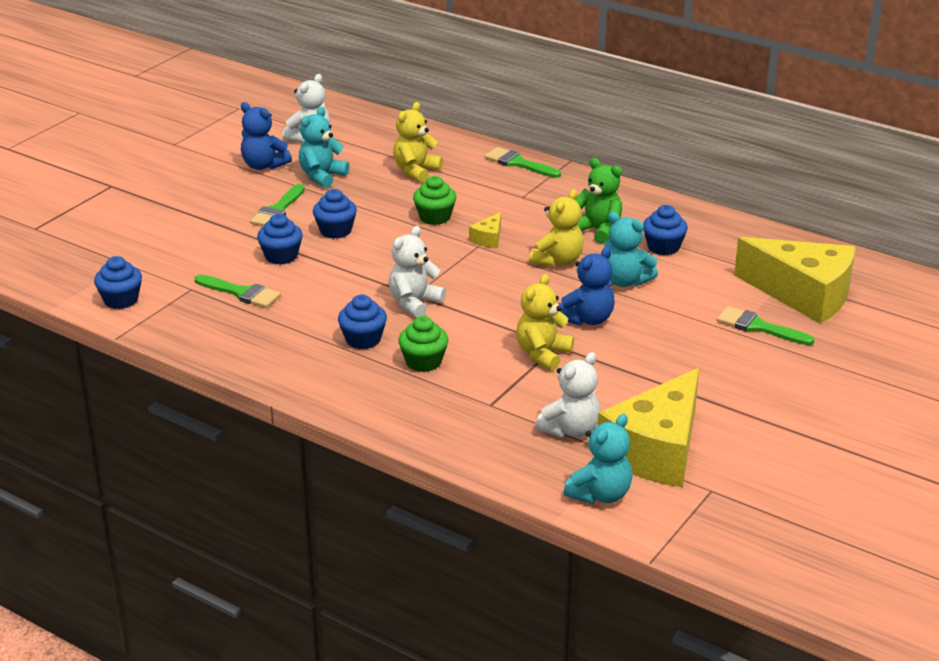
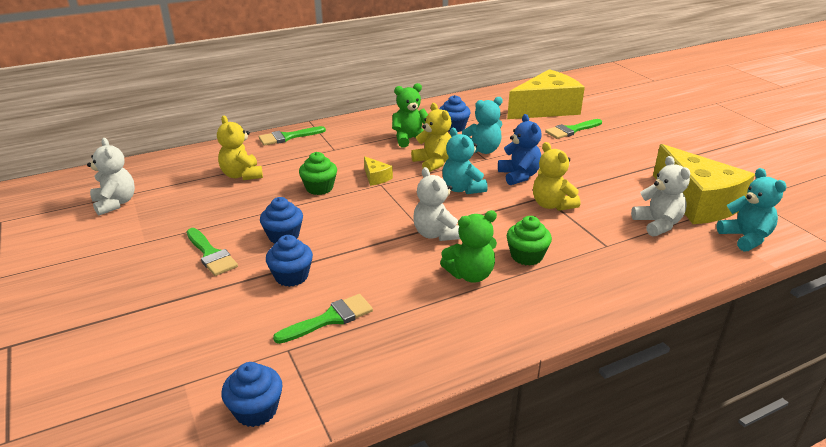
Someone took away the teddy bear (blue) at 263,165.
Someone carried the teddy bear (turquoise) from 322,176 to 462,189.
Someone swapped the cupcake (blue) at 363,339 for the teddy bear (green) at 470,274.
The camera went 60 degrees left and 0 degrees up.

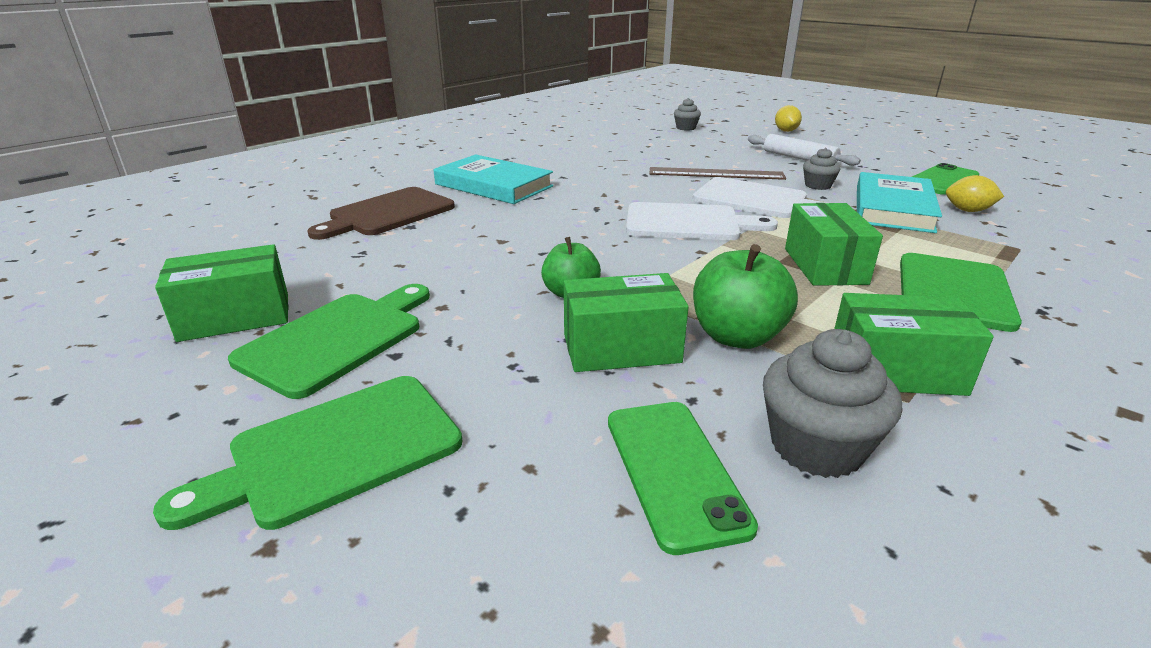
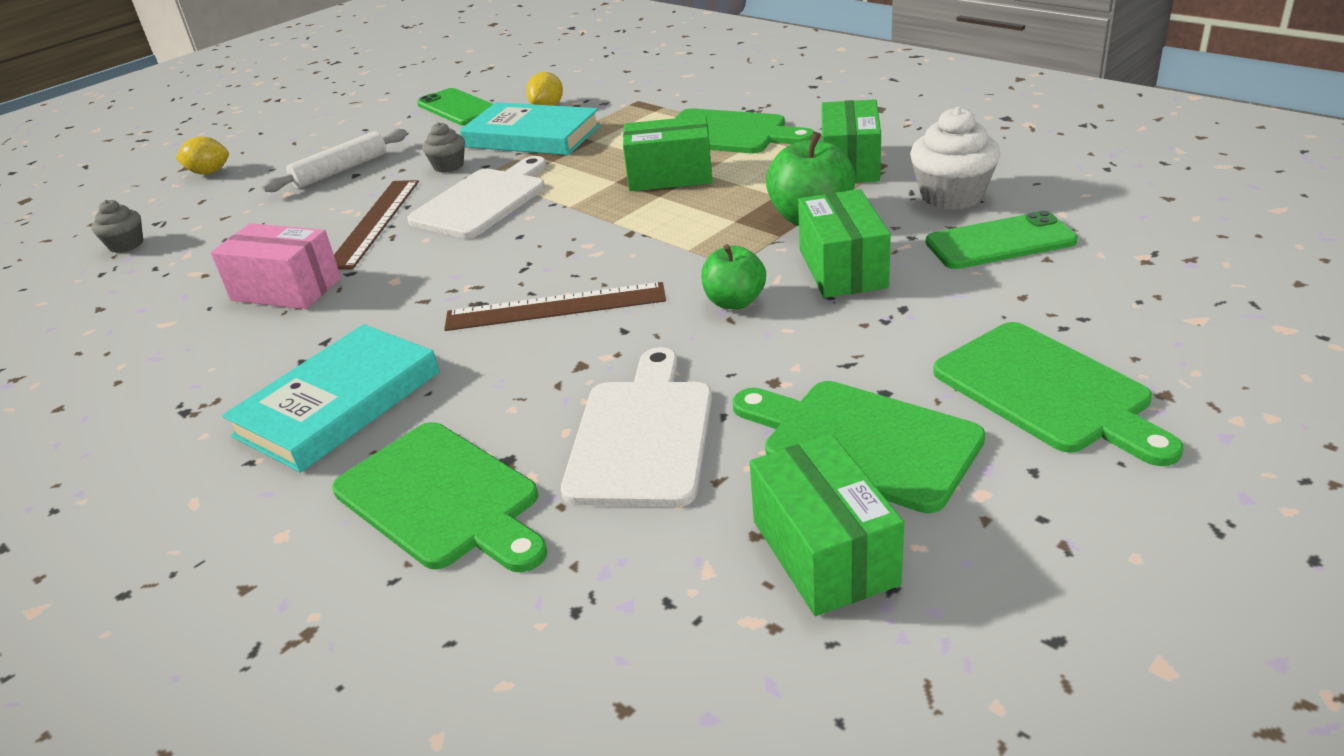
Someone put down the box (pink) at 286,289.
Someone put down the ruler (brown) at 555,307.
Someone carried the cutting board (white) from 689,223 to 642,435.
Someone repainted the cutting board (brown) at 388,213, which became the cutting board (green) at 442,498.
Someone repainted the cupcake (grey) at 816,446, which became the cupcake (white) at 951,196.
The camera went 85 degrees left and 5 degrees up.

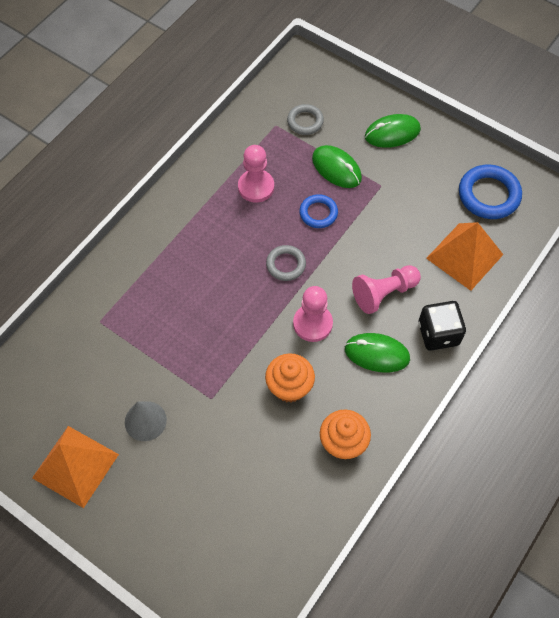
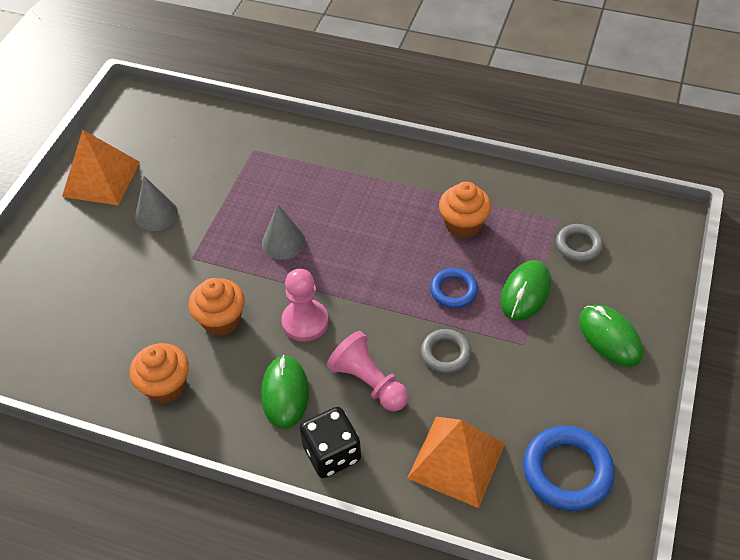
Someone put down the cone (grey) at 283,242.
Someone carried the ring (grey) from 286,264 to 445,353.
Someone swapped the pawn (pink) at 256,187 for the cupcake (orange) at 463,225.
The camera went 75 degrees right and 10 degrees down.

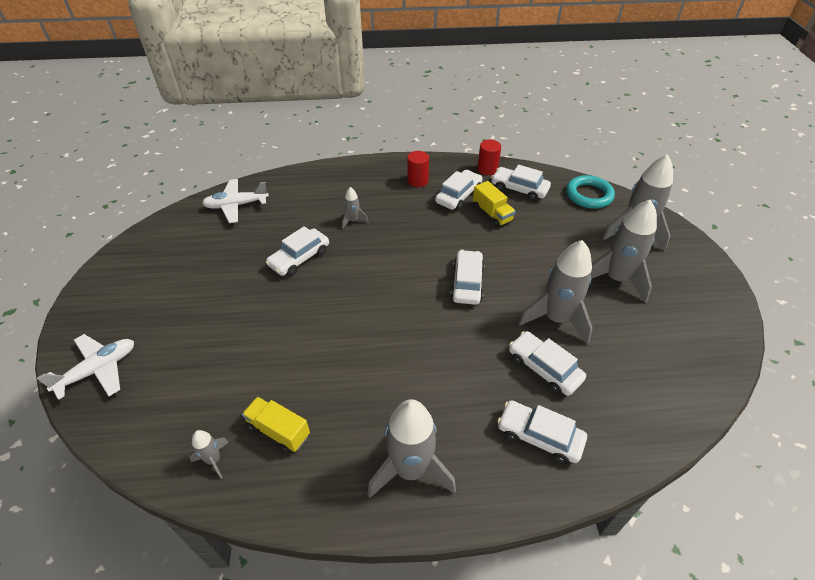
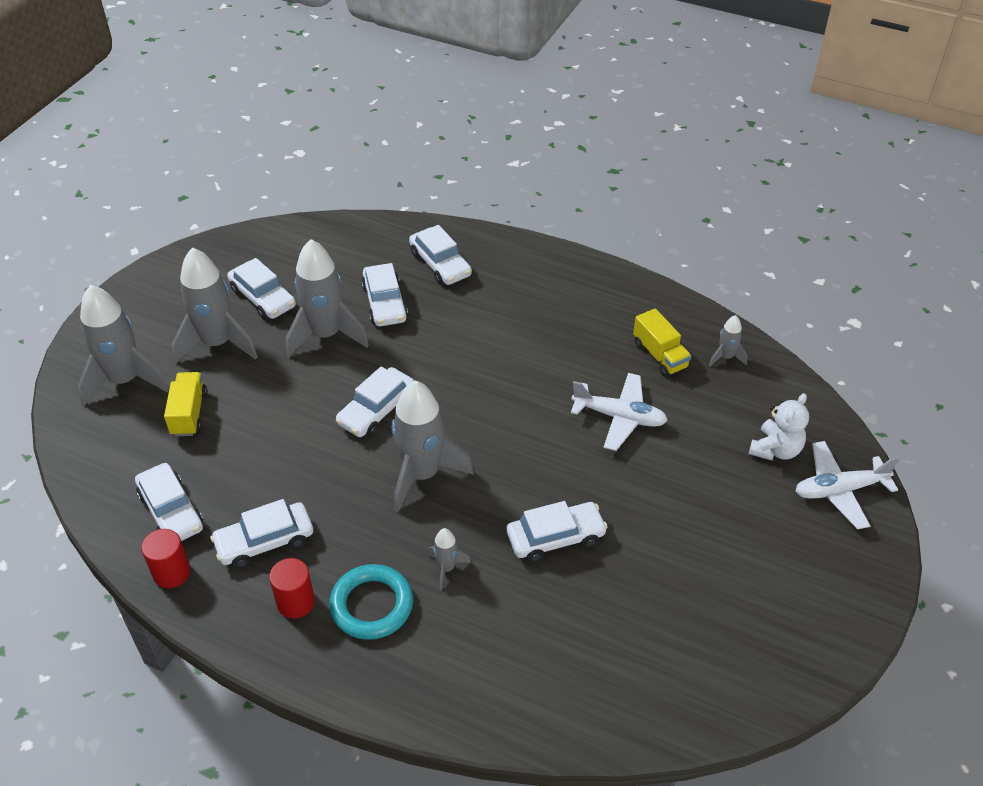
Someone put down the car (white) at 263,298.
Someone put down the teddy bear (white) at 775,450.
Someone carried the plane (white) from 236,205 to 619,417.
Someone carried the rocket (grey) from 410,469 to 422,474.
Someone carried the truck (yellow) from 492,214 to 189,413.
Someone carried the ring (turquoise) from 589,195 to 371,605.
The camera went 150 degrees left and 0 degrees up.

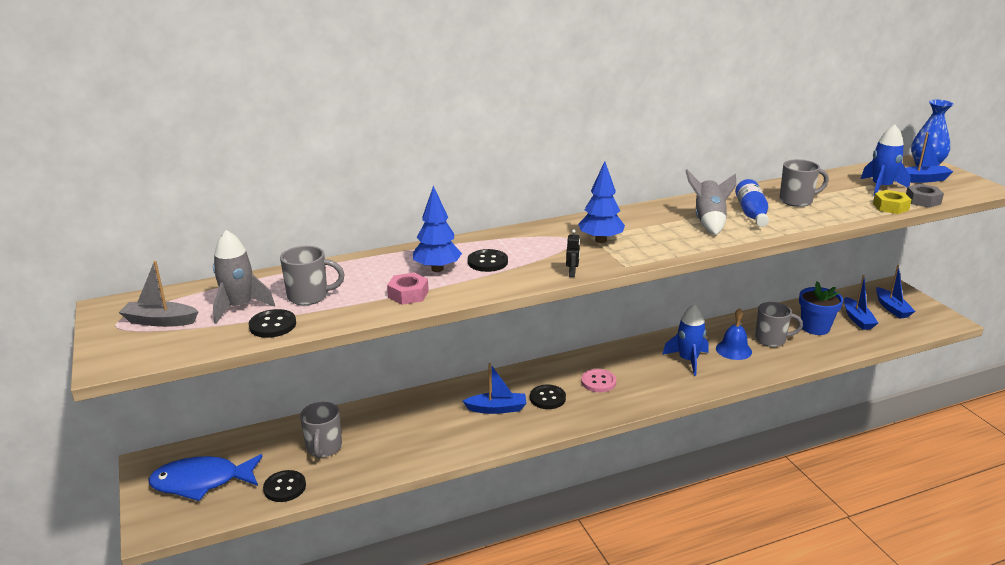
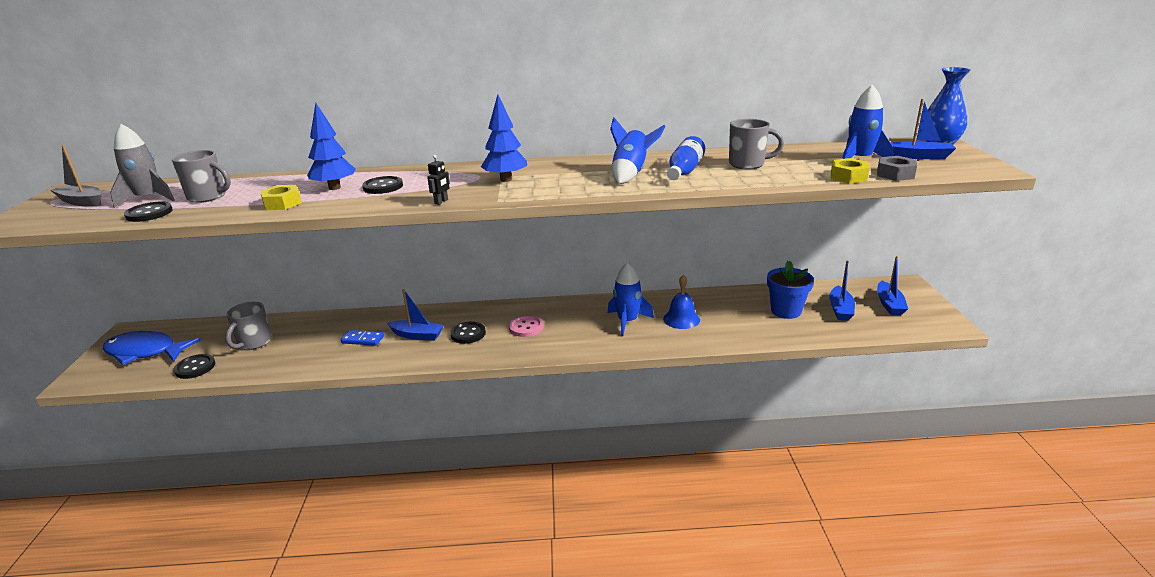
Someone took away the mug (grey) at 771,340.
Someone put down the domino (blue) at 363,339.
Someone repainted the nut (pink) at 408,294, which became the nut (yellow) at 282,203.
Someone repainted the rocket (grey) at 709,222, which became the rocket (blue) at 631,174.
The camera went 20 degrees right and 0 degrees up.

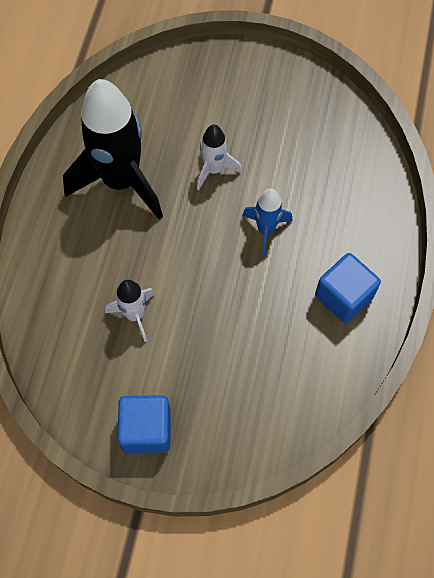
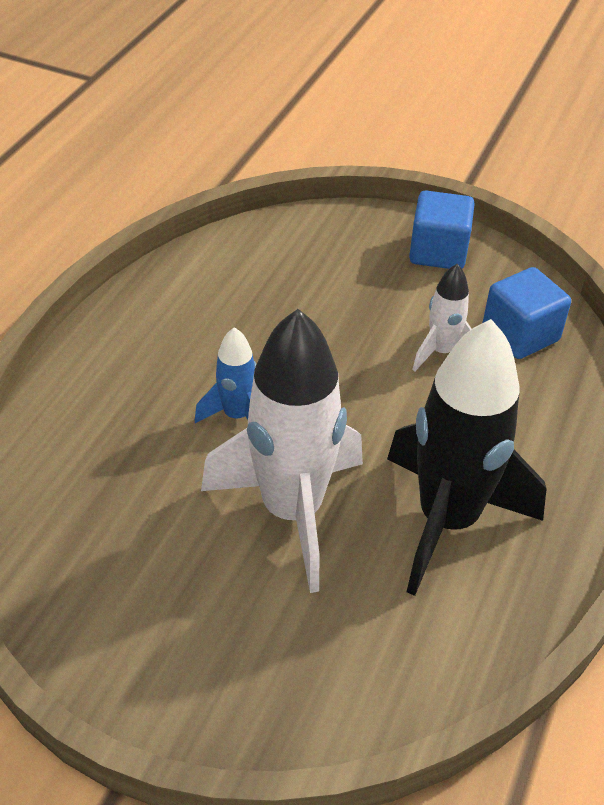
Someone carried the cube (blue) from 343,296 to 520,334.
Someone scaled the rocket (white) at 214,170 by 2.07.
The camera went 170 degrees left and 20 degrees down.

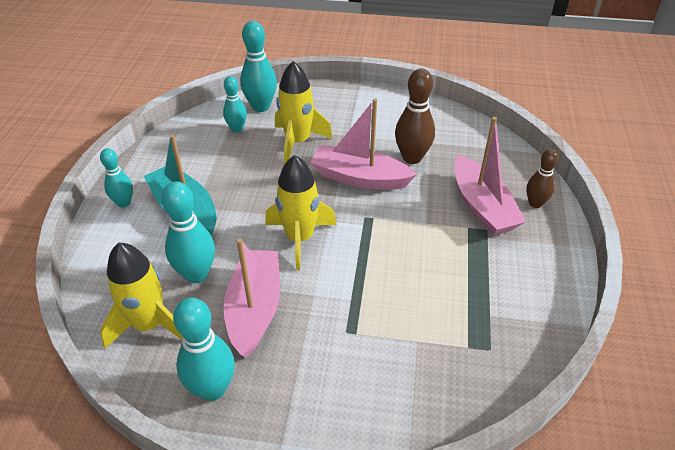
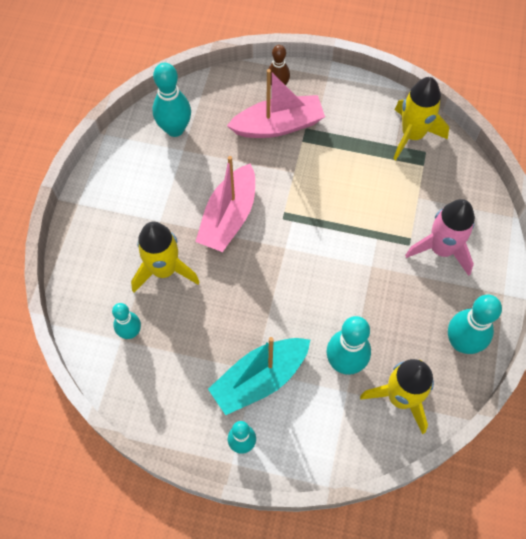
Someone took away the boat (pink) at 255,309.
Someone took away the bowling pin (brown) at 412,157.
Someone put down the rocket (pink) at 441,249.
Someone carried the bowling pin (turquoise) from 261,106 to 175,129.
Someone carried the rocket (yellow) from 299,238 to 412,135.
The camera went 85 degrees left and 20 degrees up.

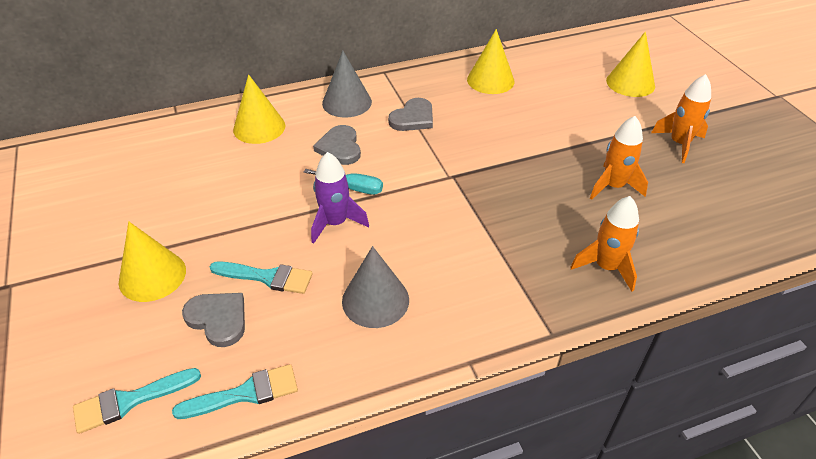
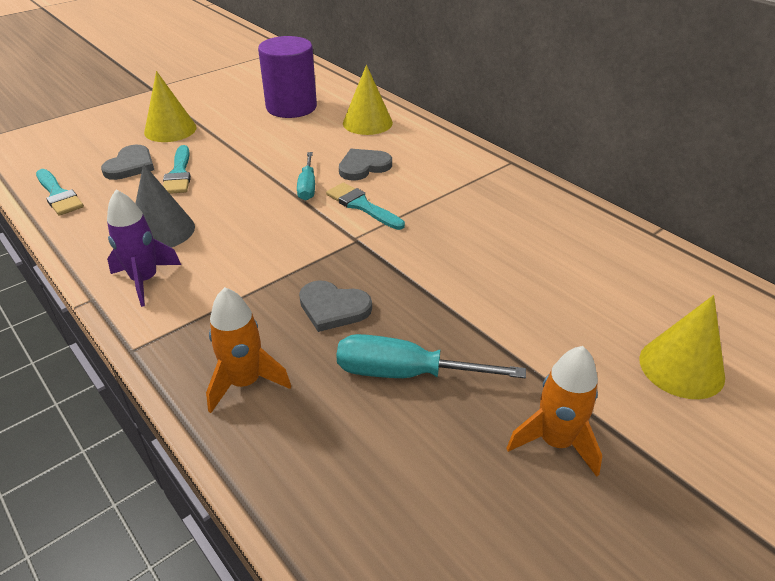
Someone took away the cone (grey) at 347,102.
Someone took away the cone (yellow) at 490,80.
Someone put down the cylinder (purple) at 291,107.
Someone carried the brush (turquoise) from 130,401 to 361,205.
Someone carried the rocket (purple) from 335,223 to 145,280.
Someone carried the heart (grey) from 413,118 to 333,308.
Someone swapped the rocket (orange) at 613,186 for the screwdriver (turquoise) at 405,373.
The camera went 70 degrees right and 5 degrees down.

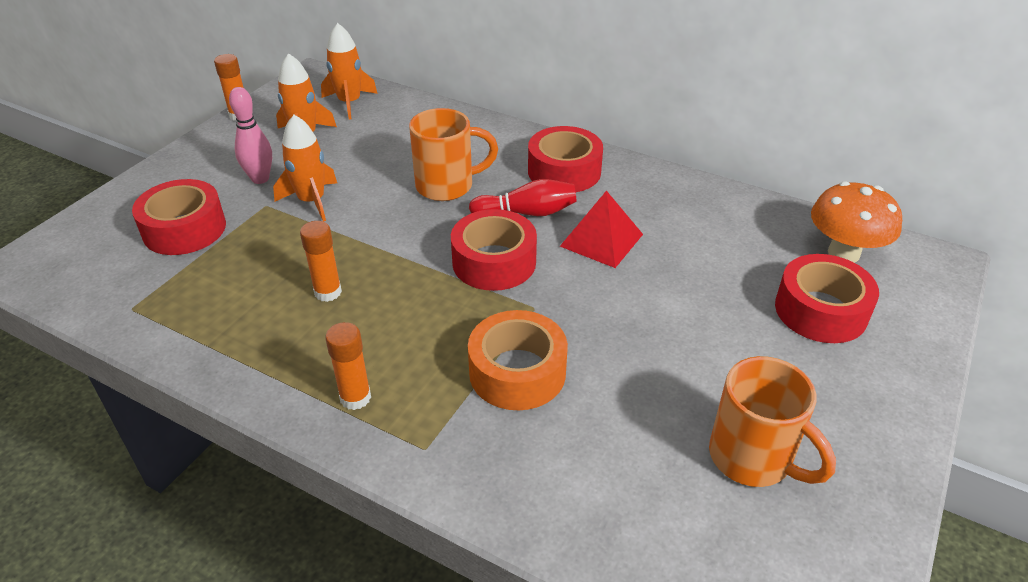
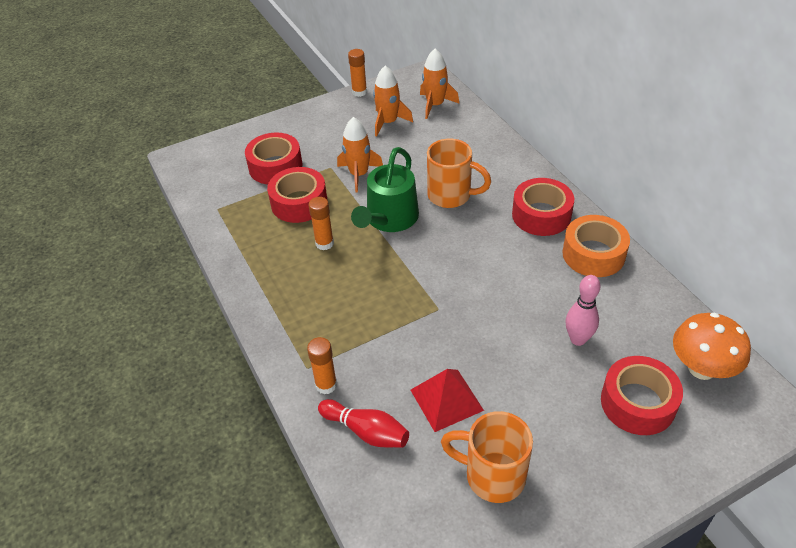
Someone put down the watering can (green) at 389,219.
Someone carried the bowling pin (pink) from 260,179 to 578,339.
Someone carried the glue stick (orange) from 355,398 to 326,385.
Someone carried the tape (red) from 494,262 to 299,203.
Someone carried the tape (orange) from 517,372 to 593,254.
Someone carried the bowling pin (red) from 527,213 to 366,431.
Someone carried the pyramid (red) from 601,240 to 446,400.
Someone rotated the mug (orange) at 753,459 by 120 degrees clockwise.
The camera went 35 degrees right and 5 degrees up.

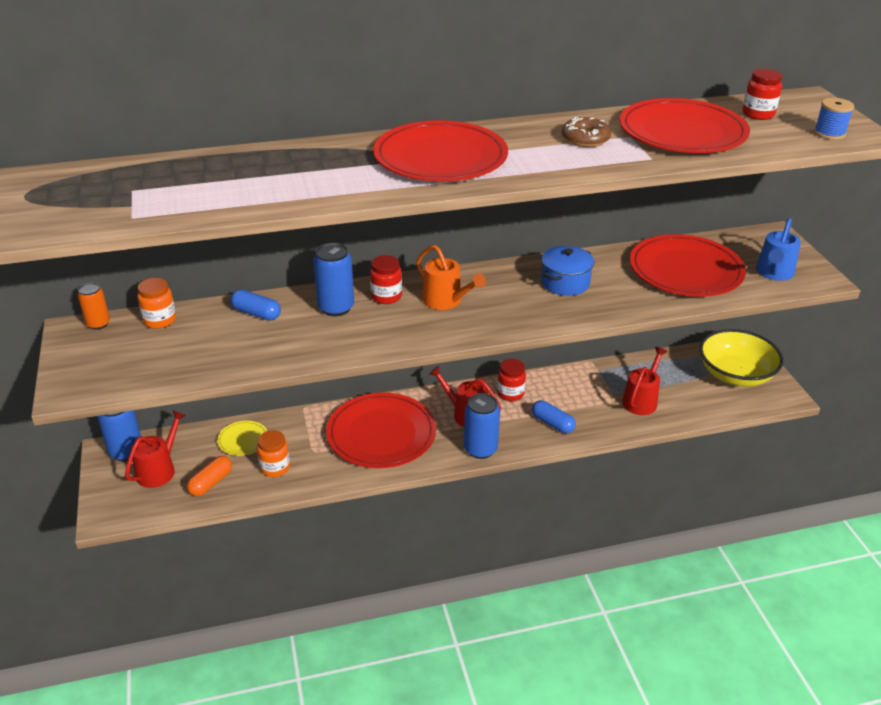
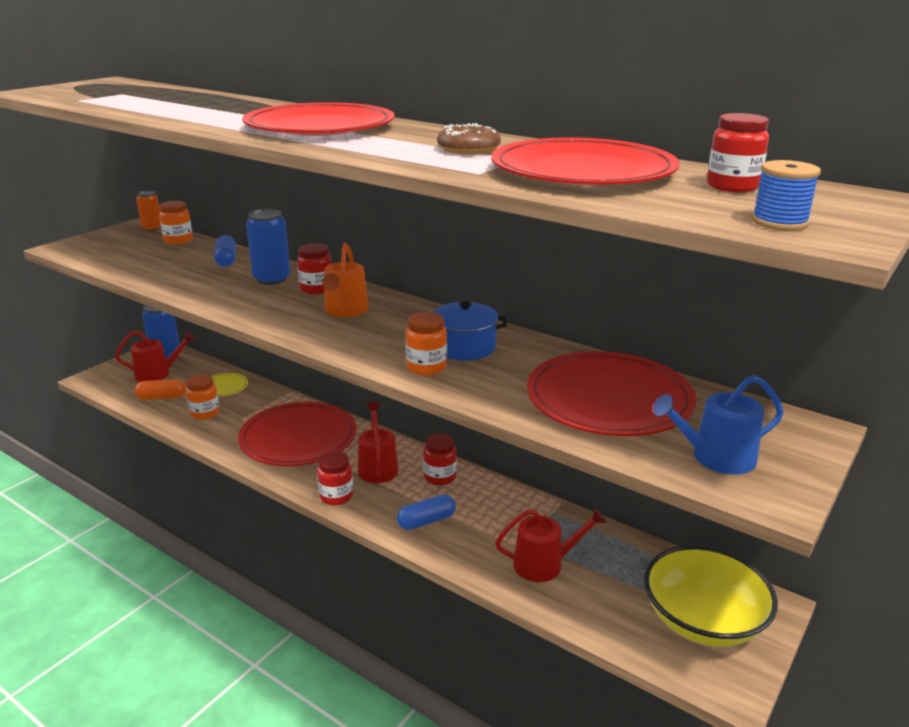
Someone put down the jar (orange) at 426,367.
Someone swapped the can (blue) at 480,449 for the jar (red) at 336,496.
Someone rotated the capsule (blue) at 552,423 by 60 degrees clockwise.
The camera went 50 degrees right and 10 degrees down.

